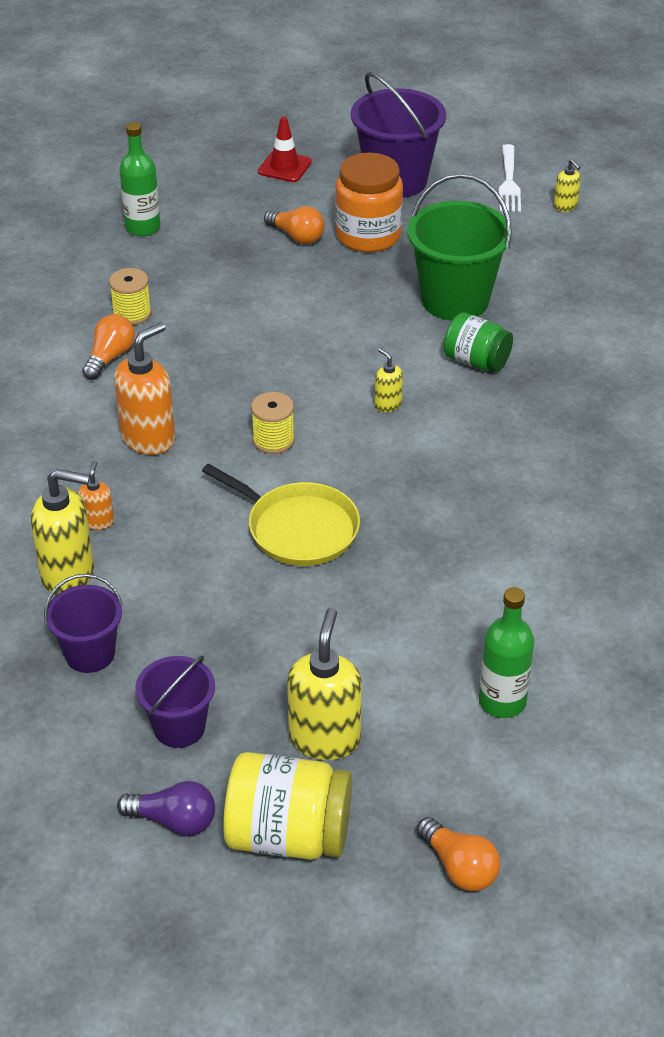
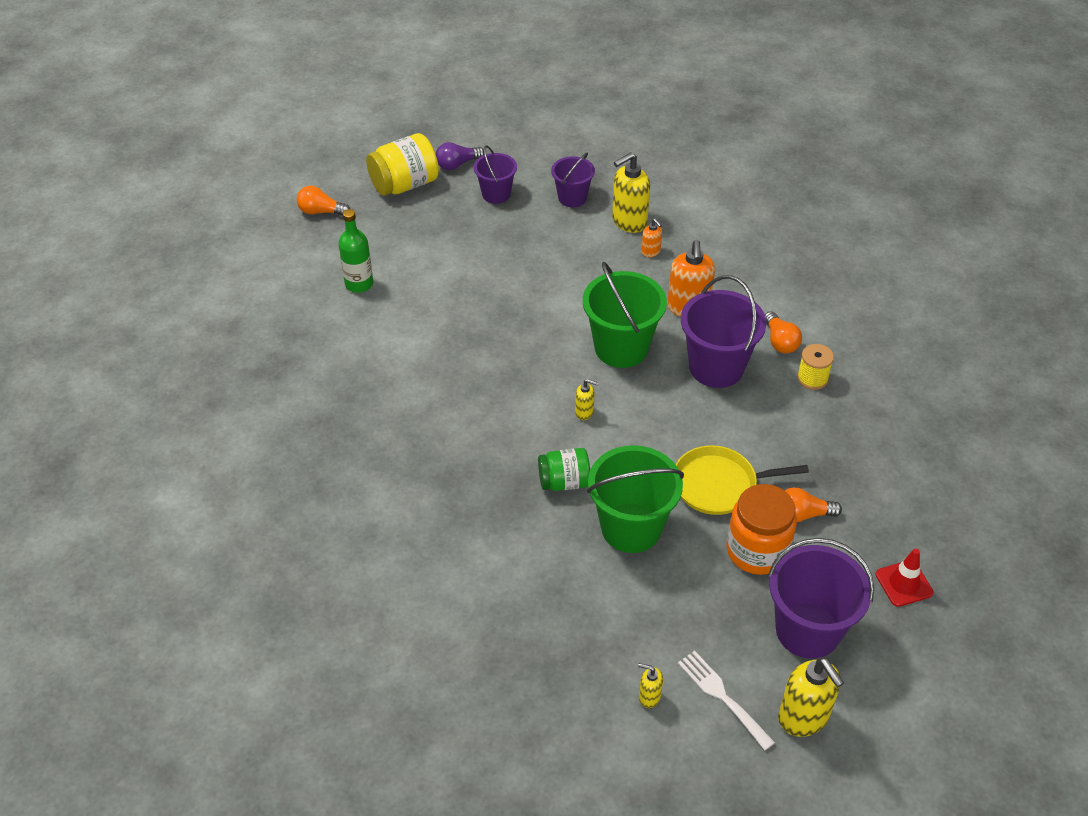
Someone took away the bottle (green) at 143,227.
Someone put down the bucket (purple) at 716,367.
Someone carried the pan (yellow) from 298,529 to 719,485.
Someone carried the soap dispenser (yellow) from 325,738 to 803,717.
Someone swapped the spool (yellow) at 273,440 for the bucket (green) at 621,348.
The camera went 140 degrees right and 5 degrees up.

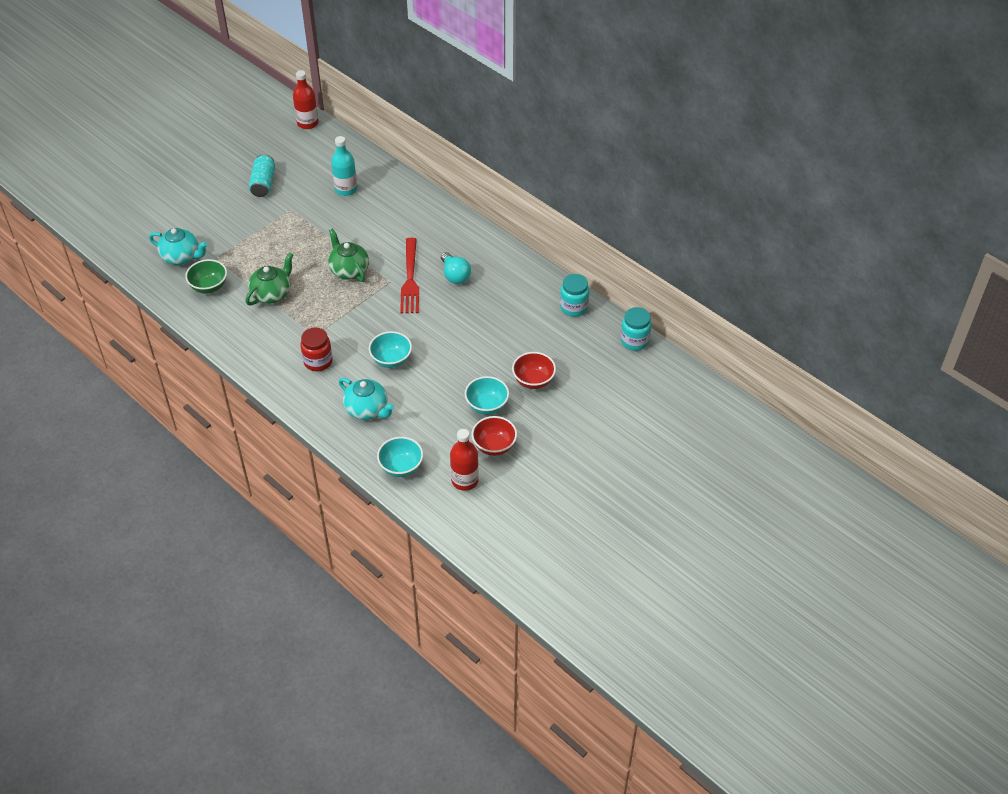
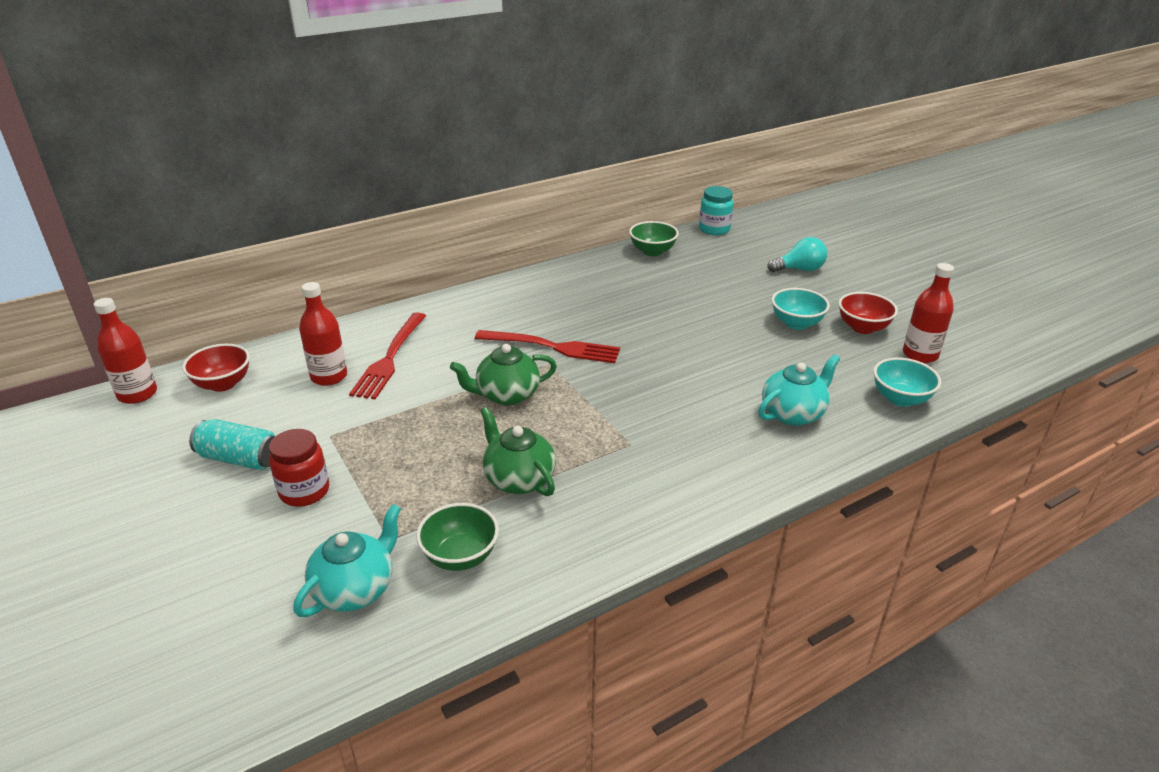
Someone took away the bowl (turquoise) at 391,360.
Someone put down the fork (red) at 390,358.
Someone carried the jar (red) from 318,361 to 304,491.
Someone carried the light bulb (turquoise) from 455,275 to 799,269.
Someone carried the bowl (red) from 533,380 to 223,384.
Someone swapped the jar (turquoise) at 574,307 for the bowl (green) at 652,251.
Someone repainted the bottle (turquoise) at 346,189, which became the bottle (red) at 329,376.
The camera went 75 degrees left and 15 degrees down.

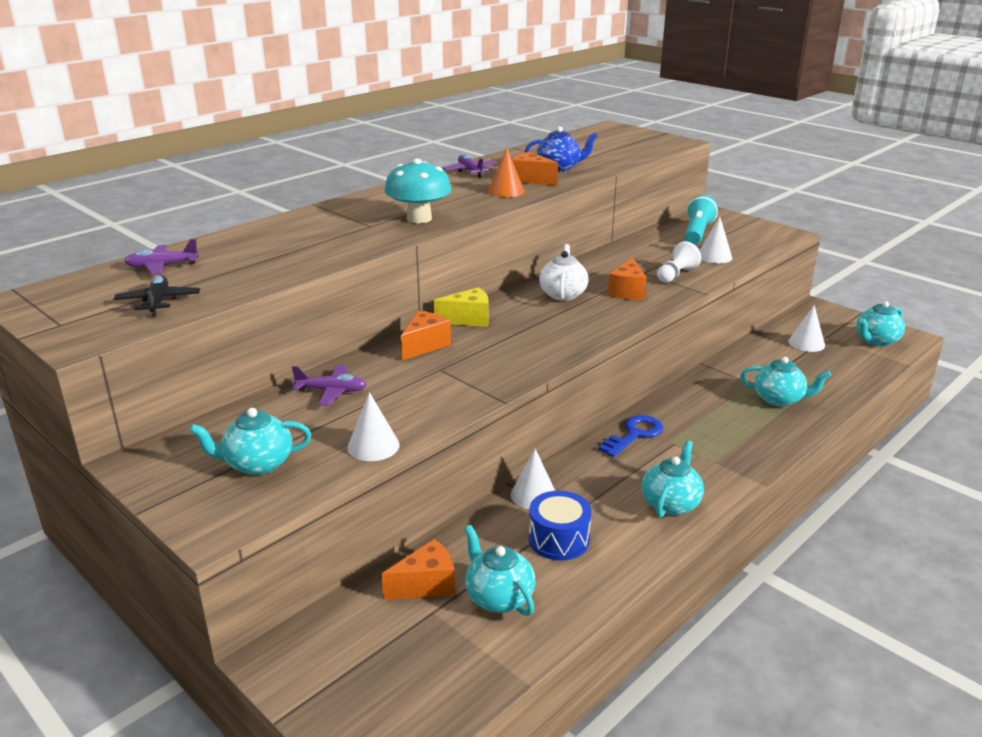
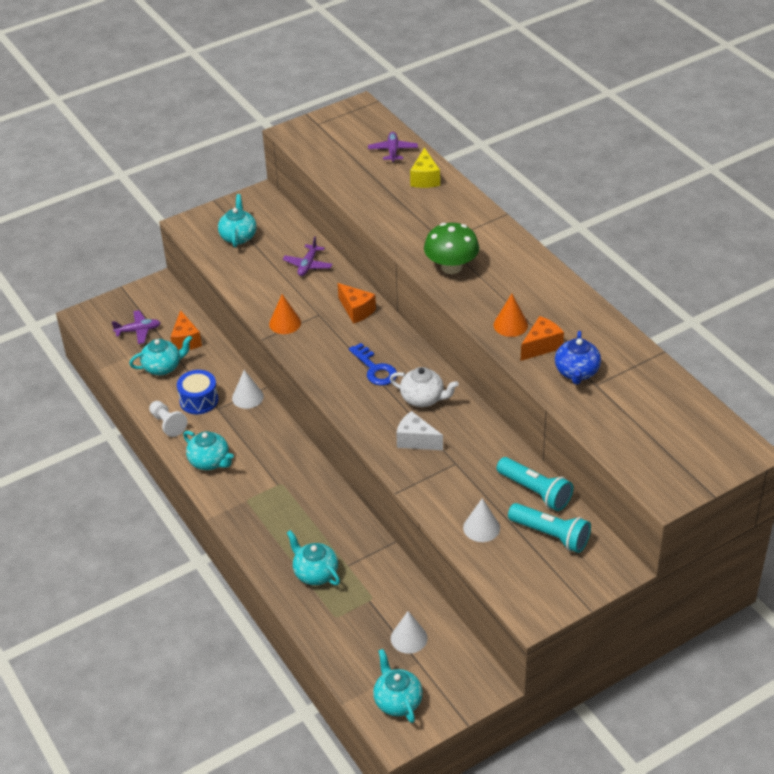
Someone took away the plane (black) at 158,302.
Someone took away the cone (white) at 373,446.
Someone put down the cone (orange) at 285,323.
Someone put down the flashlight (turquoise) at 535,492.
Someone carried the cheese (yellow) from 468,319 to 425,179.
Someone carried the plane (purple) from 470,171 to 138,331.
Someone carried the key (blue) from 634,434 to 375,369.
Someone carried the pawn (white) from 676,275 to 167,424.
Someone repainted the mushroom (turquoise) at 419,219, which became the mushroom (green) at 451,267.
Someone repainted the cheese (orange) at 627,291, which became the cheese (white) at 416,440.
Someone rotated the teapot (turquoise) at 779,399 by 105 degrees clockwise.
The camera went 105 degrees right and 15 degrees up.

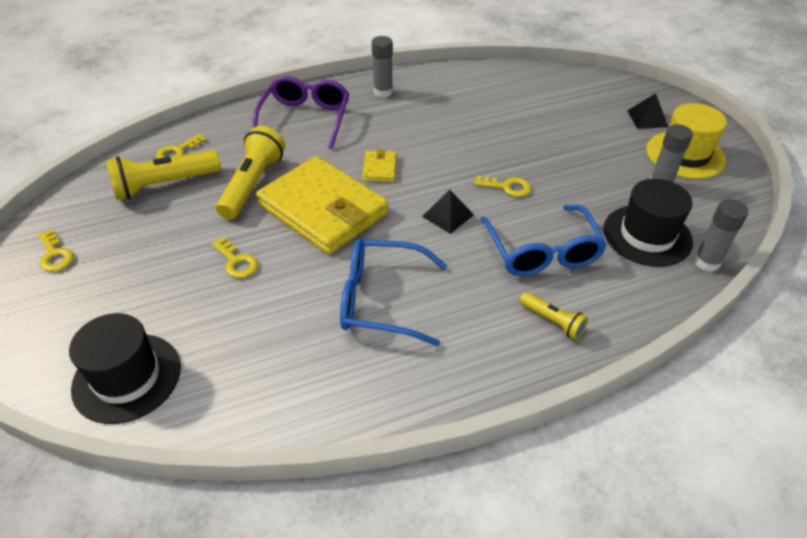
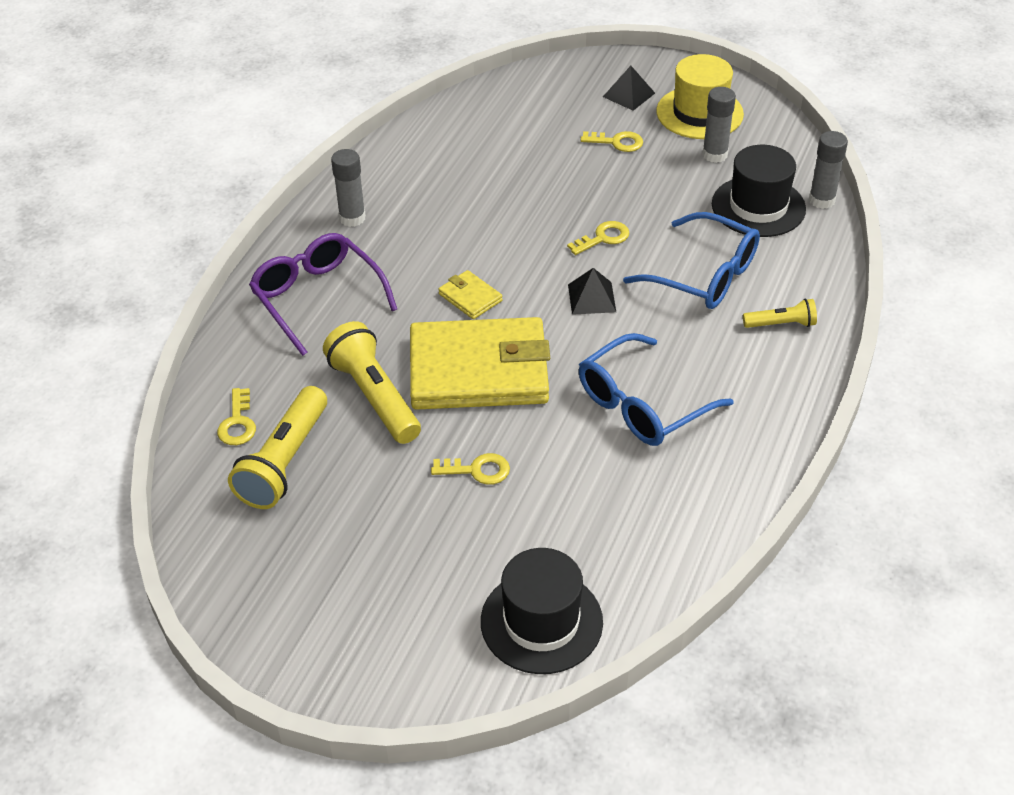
Someone carried the key (yellow) from 55,255 to 617,142.
The camera went 45 degrees left and 0 degrees up.

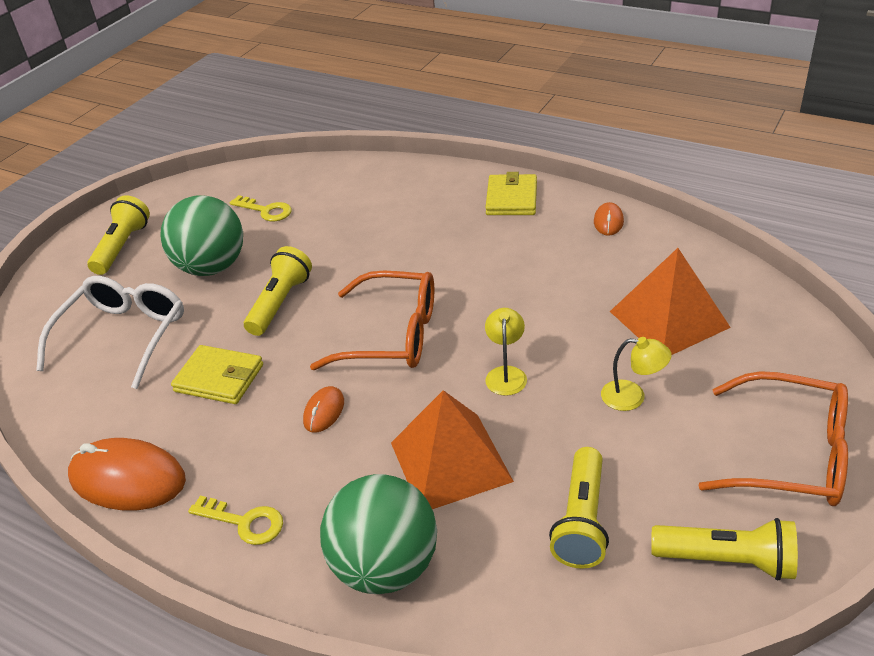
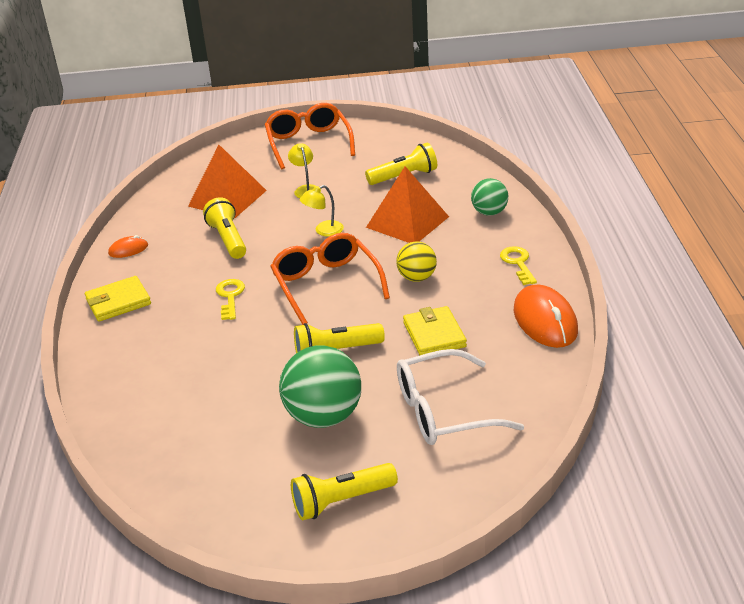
Someone carried the key (yellow) from 266,210 to 230,296.
Someone carried the flashlight (yellow) from 727,560 to 228,239.
Someone swapped the mouse (orange) at 324,411 for the ball (yellow) at 417,278.
Someone scaled the ball (green) at 385,566 by 0.58.
The camera went 125 degrees left and 5 degrees down.

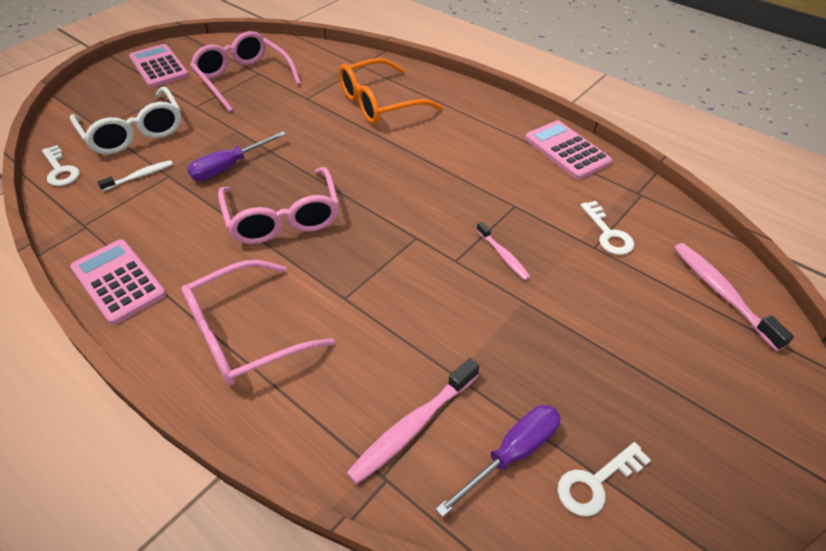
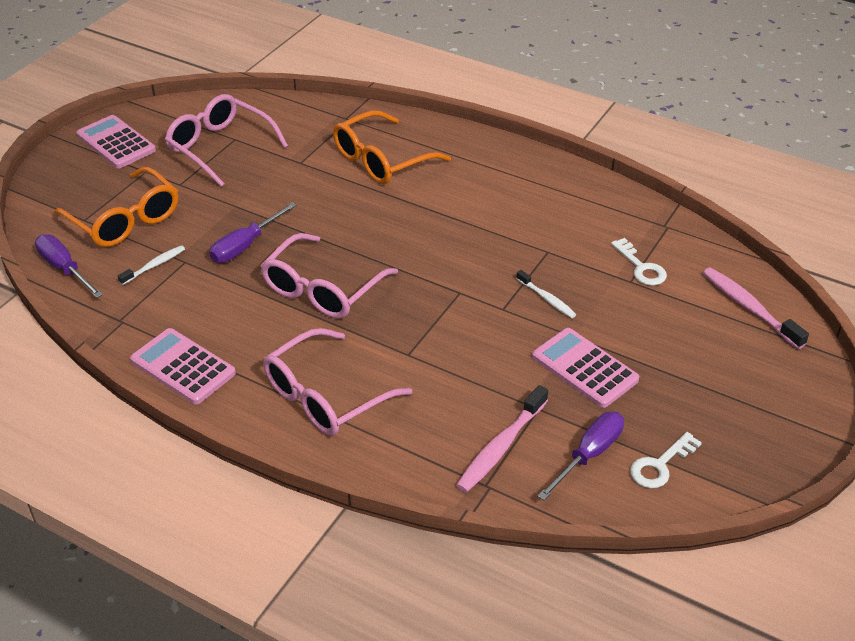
Someone carried the calculator (pink) from 566,150 to 584,368.
Someone swapped the key (white) at 60,170 for the screwdriver (purple) at 64,269.
Someone repainted the glasses (white) at 134,132, which became the glasses (orange) at 125,220.
Someone repainted the toothbrush (pink) at 503,255, which became the toothbrush (white) at 547,299.
Someone rotated the glasses (pink) at 283,218 by 60 degrees clockwise.
The camera went 10 degrees left and 5 degrees down.

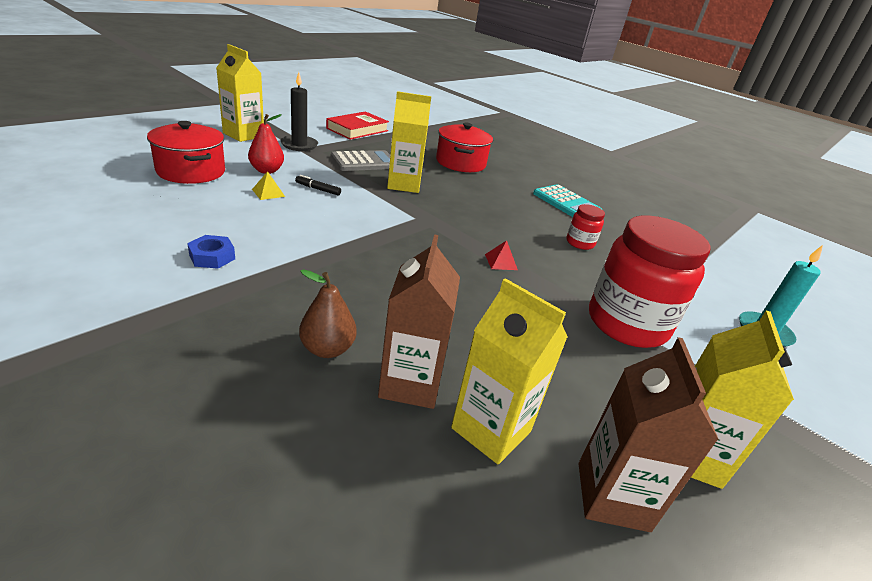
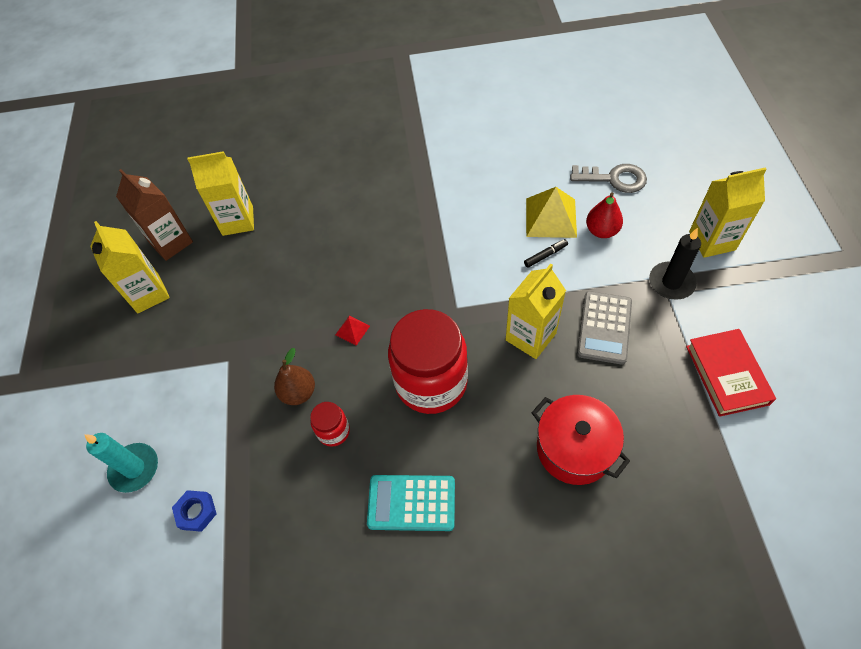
Someone took away the carton (brown) at 410,383.
Someone carried the nut (blue) from 212,257 to 196,512.
Someone carried the pear (brown) from 327,349 to 298,392.
Someone carried the jar (red) from 627,324 to 431,382.
Someone swapped the pot (red) at 191,171 for the key (grey) at 614,179.
Someone scaled the pyramid (yellow) at 268,193 by 2.08.
The camera went 140 degrees right and 25 degrees up.

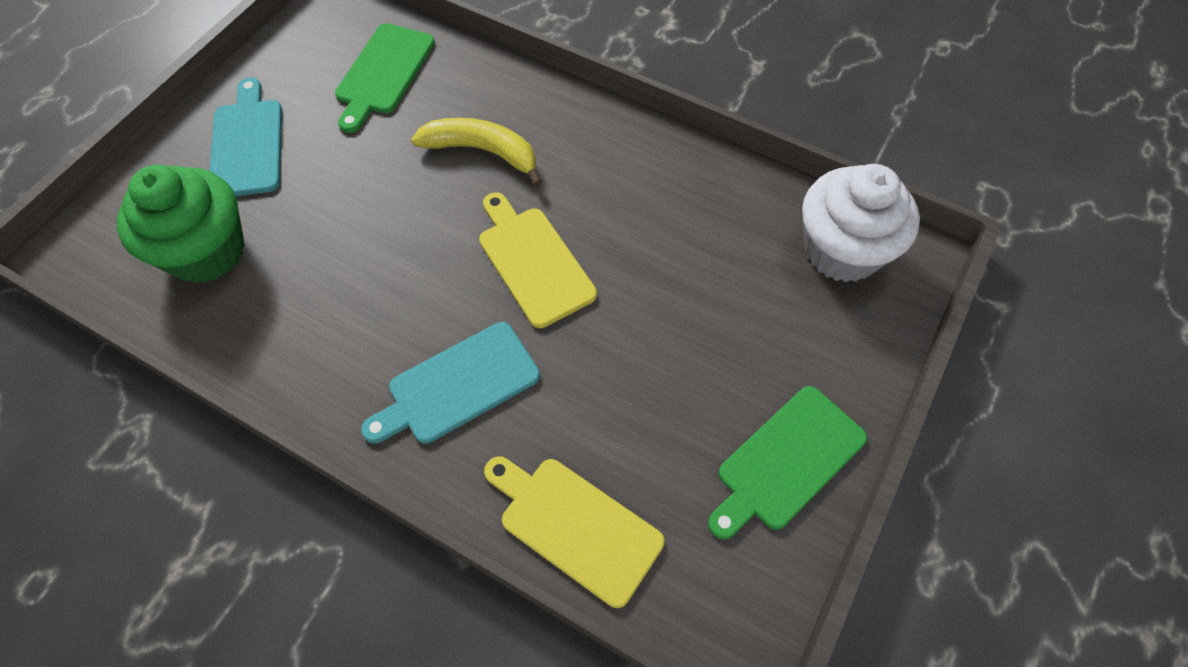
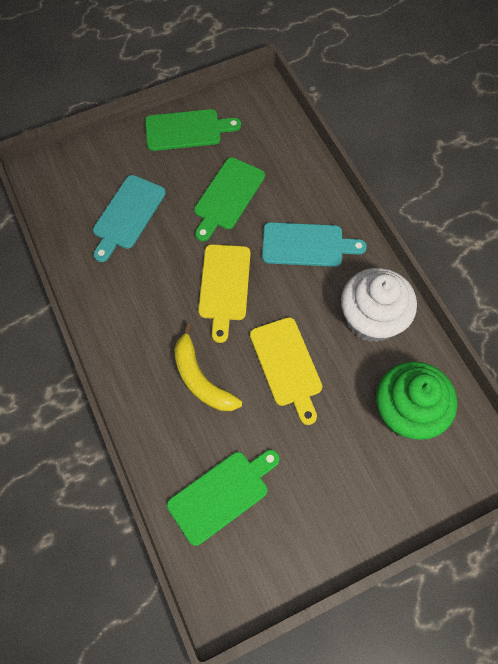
Someone put down the cutting board (green) at 228,196.
Someone carried the cutting board (turquoise) from 247,144 to 128,215.
Someone carried the cutting board (yellow) from 575,526 to 287,365.
Someone carried the cupcake (white) from 842,250 to 371,319.
The camera went 145 degrees left and 5 degrees up.

